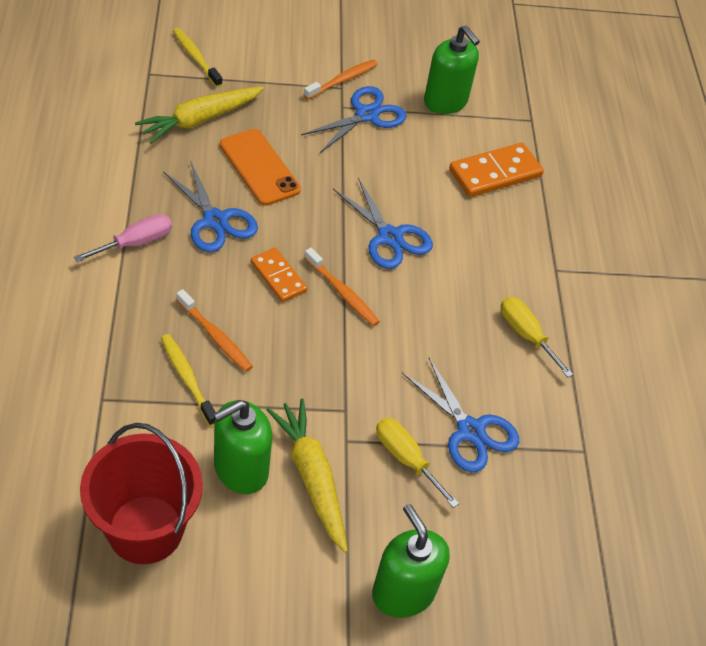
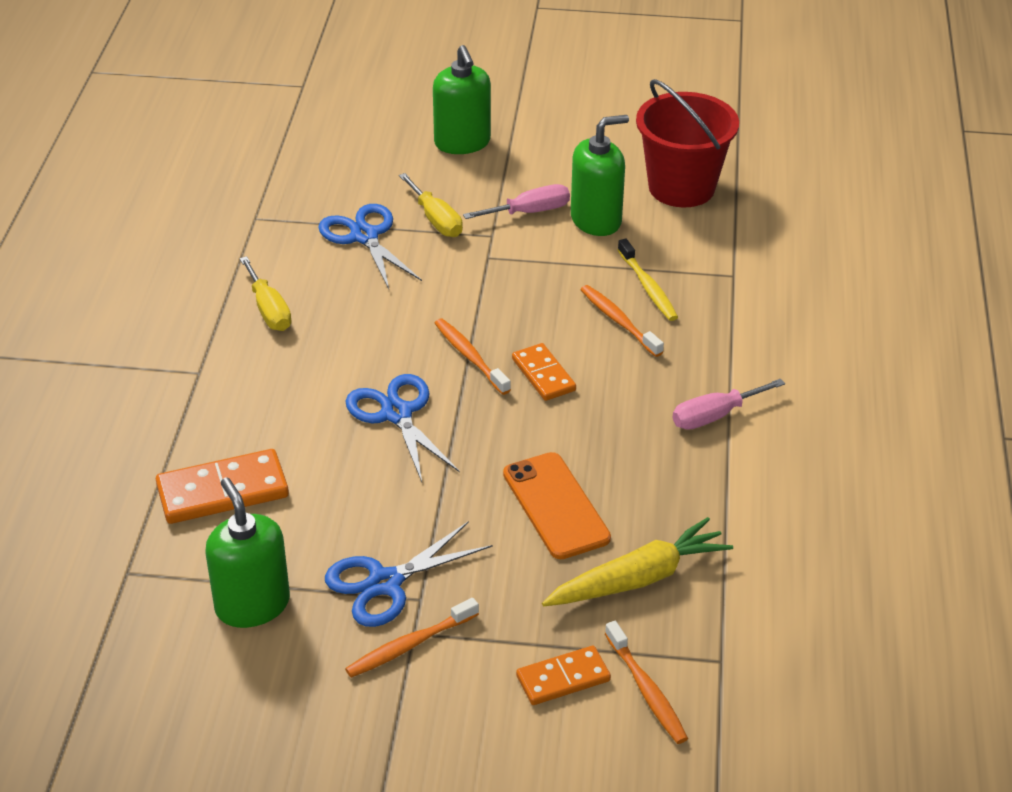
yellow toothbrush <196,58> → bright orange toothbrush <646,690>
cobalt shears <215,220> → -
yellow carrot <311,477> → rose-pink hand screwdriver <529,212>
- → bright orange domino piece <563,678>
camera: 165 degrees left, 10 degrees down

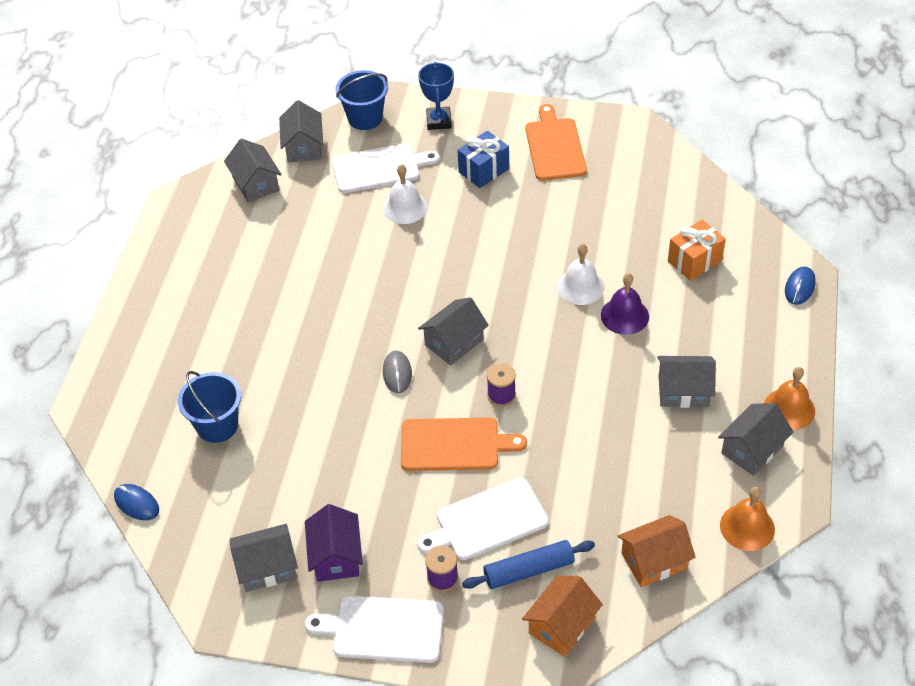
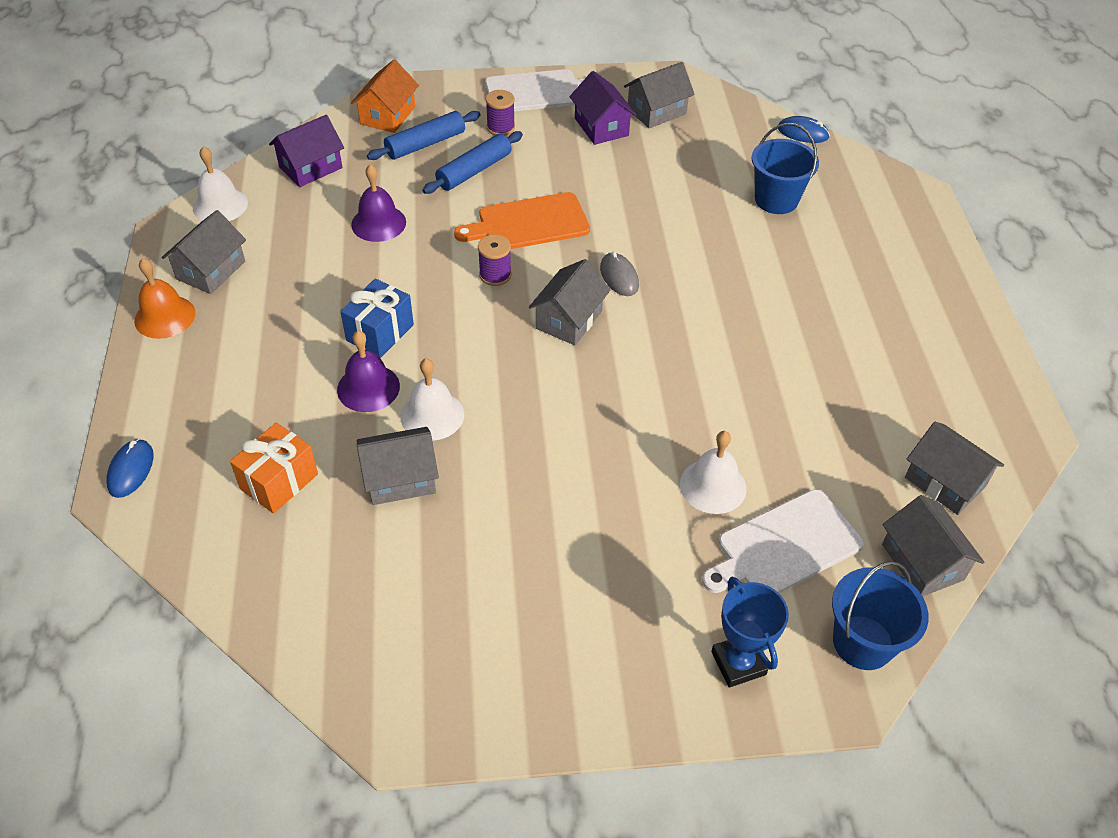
bright orange chopping board <554,147> → -
cobalt present <483,170> → cobalt present <380,332>, relocated
ash-grey toy house <683,391> → ash-grey toy house <400,479>, relocated
snow-white chopping board <487,521> → cobalt dough roller <474,171>
bright orange school bell <747,527> → snow-white school bell <220,205>
bright orange toy house <654,561> → purple toy house <310,167>
- → purple school bell <378,223>
camera: 160 degrees right, 0 degrees up

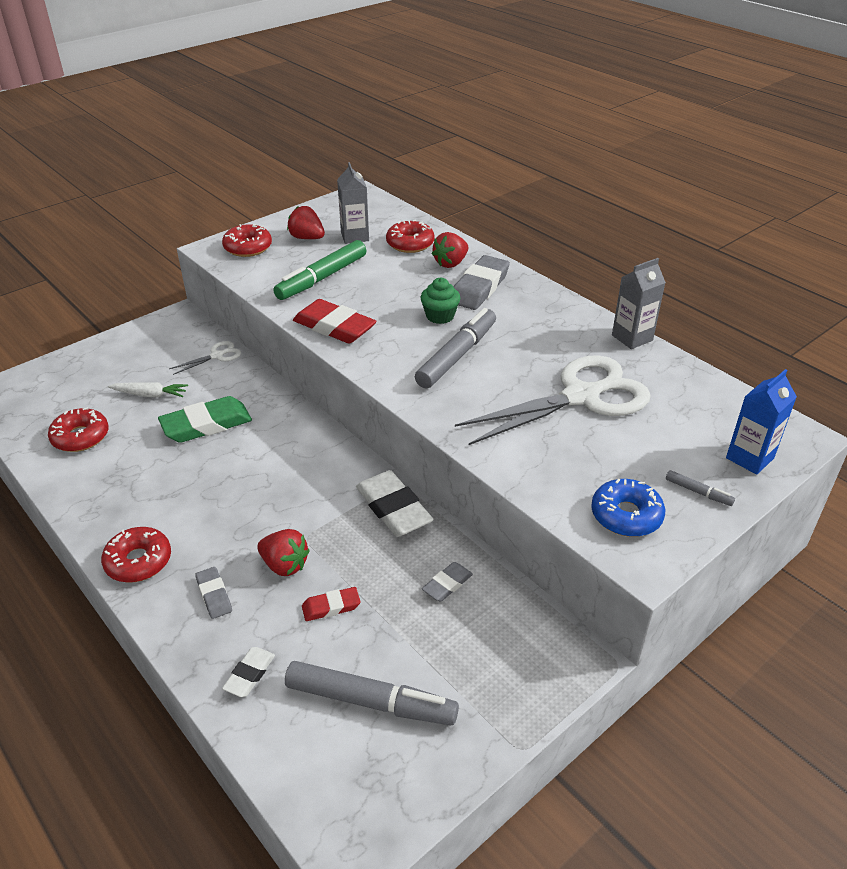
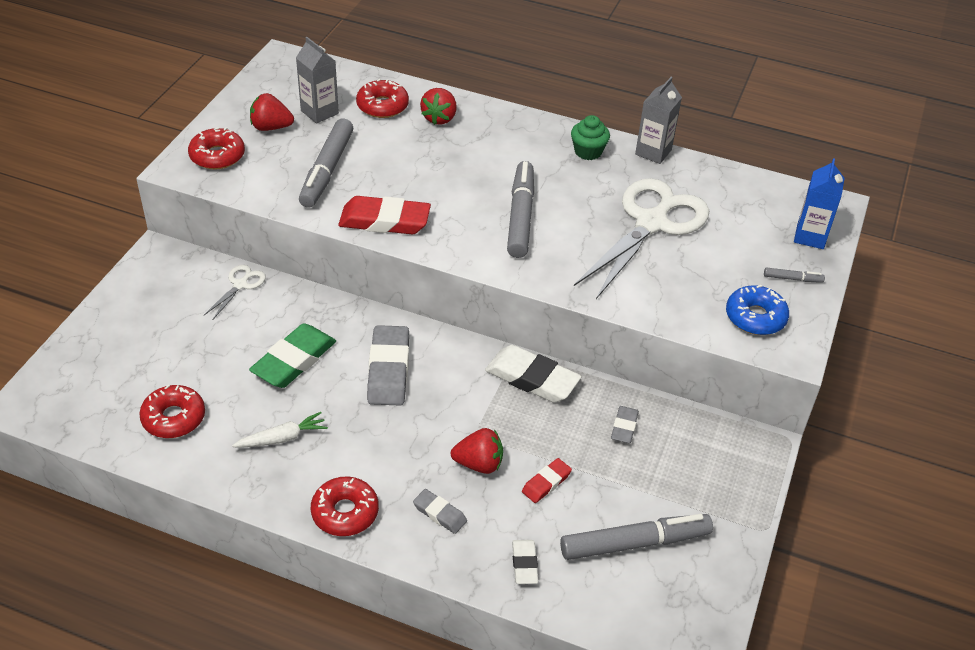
green marker pen <322,278> → ash-grey marker pen <327,170>
ash-grey gum eraser <479,288> → ash-grey gum eraser <388,370>, relocated
green cupcake <440,316> → green cupcake <588,151>, relocated
snow-white carrot <150,395> → snow-white carrot <282,438>, relocated
camera: 30 degrees left, 5 degrees up

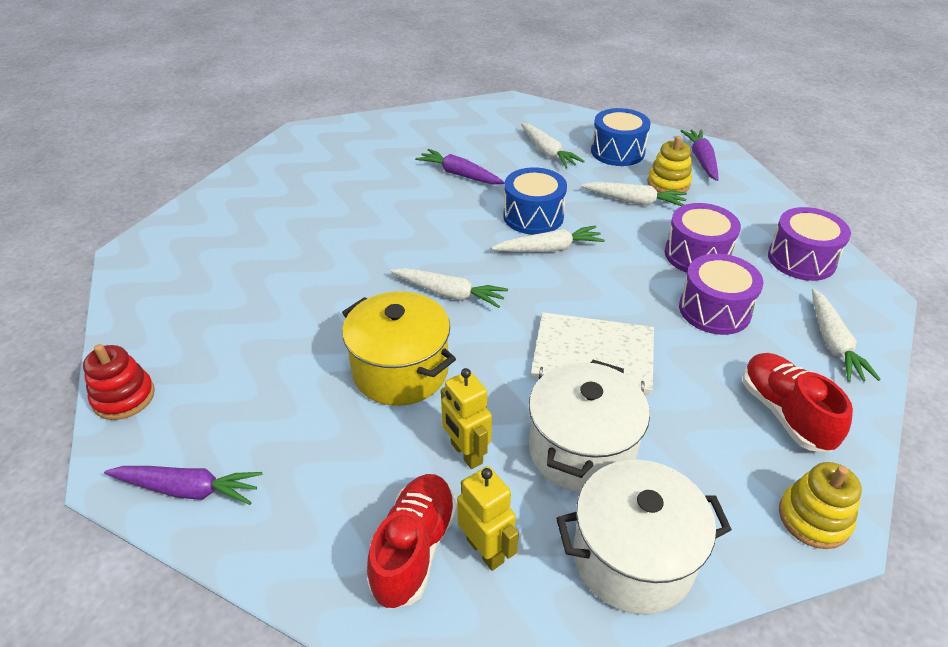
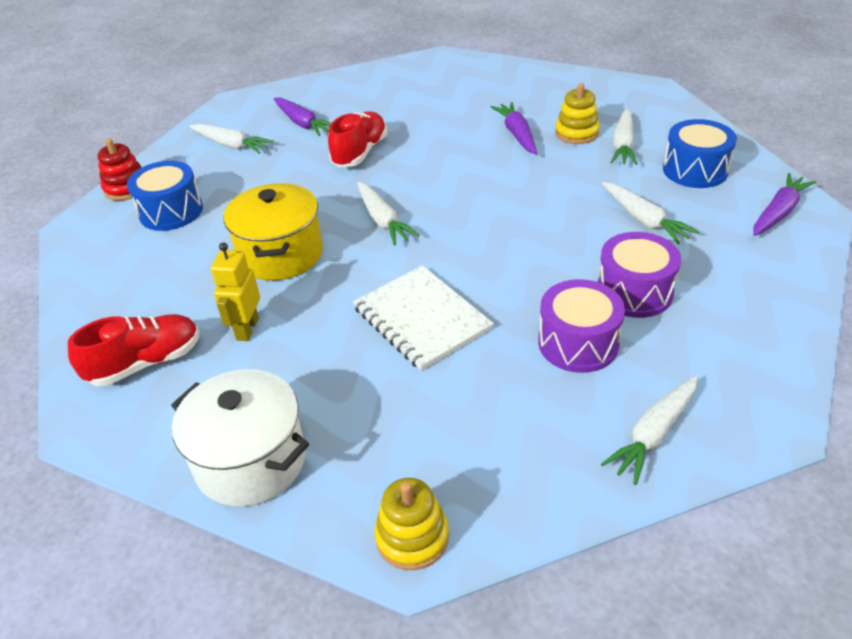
yellow stacking rings <668,183> → yellow stacking rings <576,133>, relocated
cobalt toy drum <533,216> → cobalt toy drum <171,211>, relocated
purple toy drum <801,259> → -
snow-white carrot <549,249> → snow-white carrot <231,145>, relocated
crimson shoe <785,413> → crimson shoe <360,153>, relocated
snow-white stockpot <581,450> → -
purple carrot <188,489> → purple carrot <302,123>, relocated
yellow toy robot <485,550> → -
camera: 45 degrees right, 0 degrees up

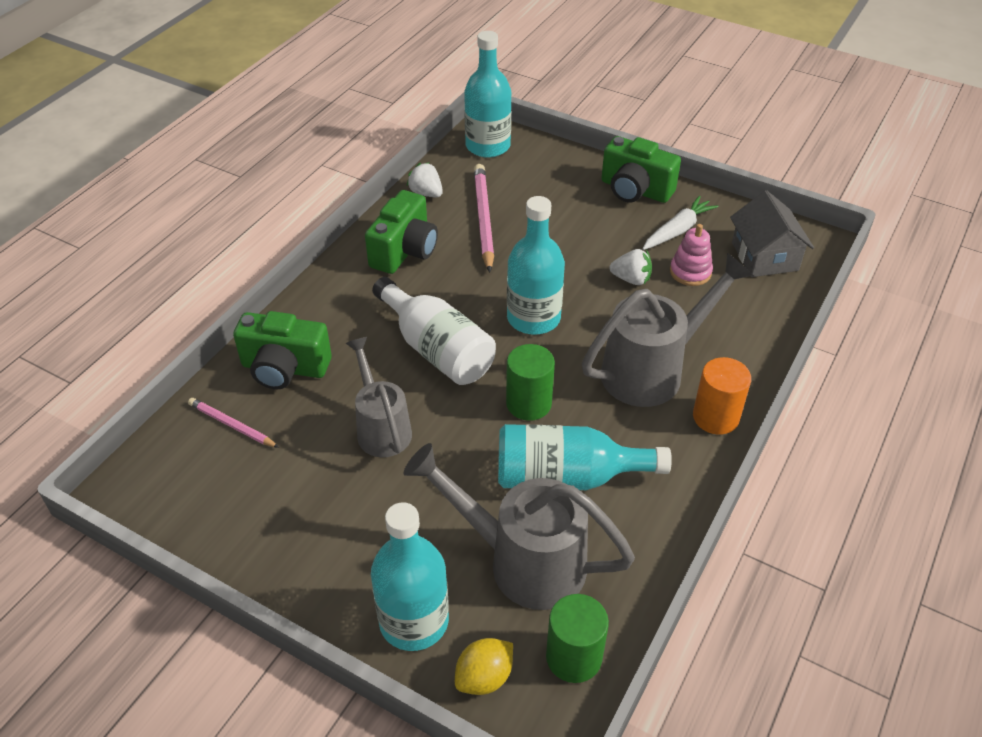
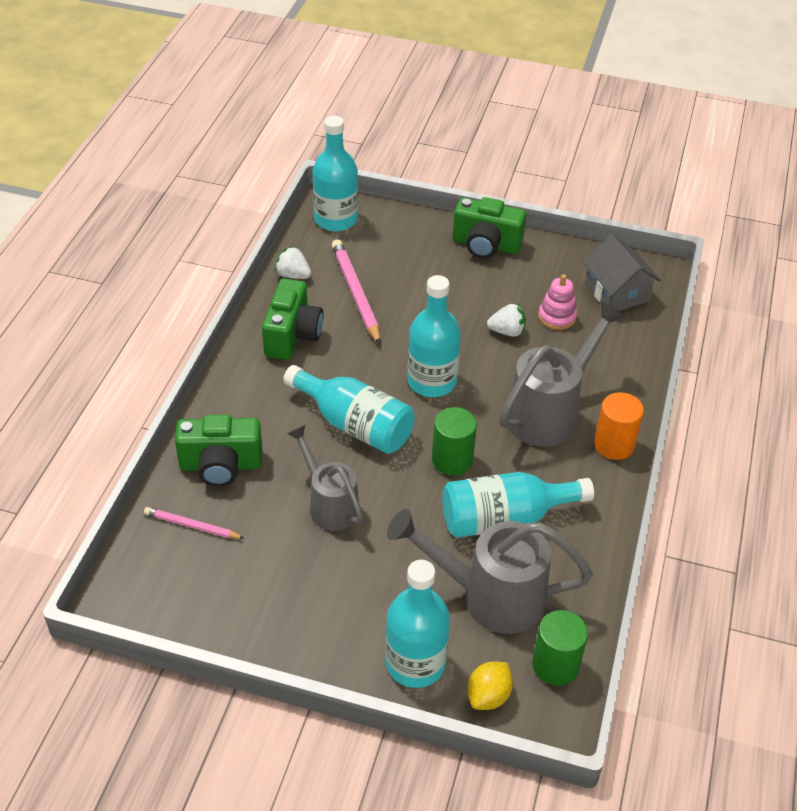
snow-white carrot <678,230> → -
snow-white drink bottle <437,349> → turquoise drink bottle <354,424>
camera: 15 degrees left, 0 degrees up

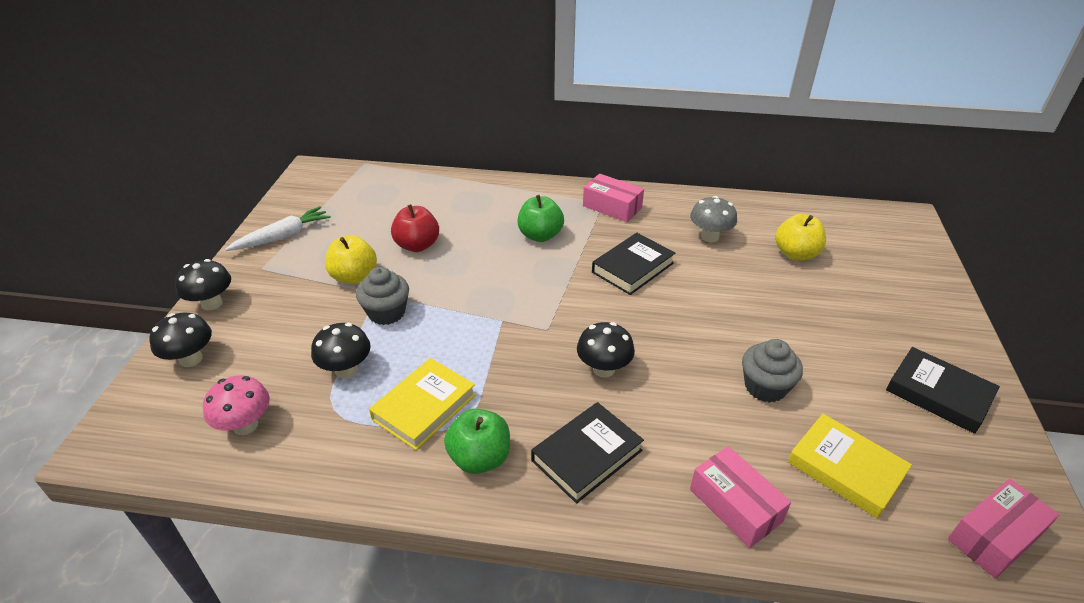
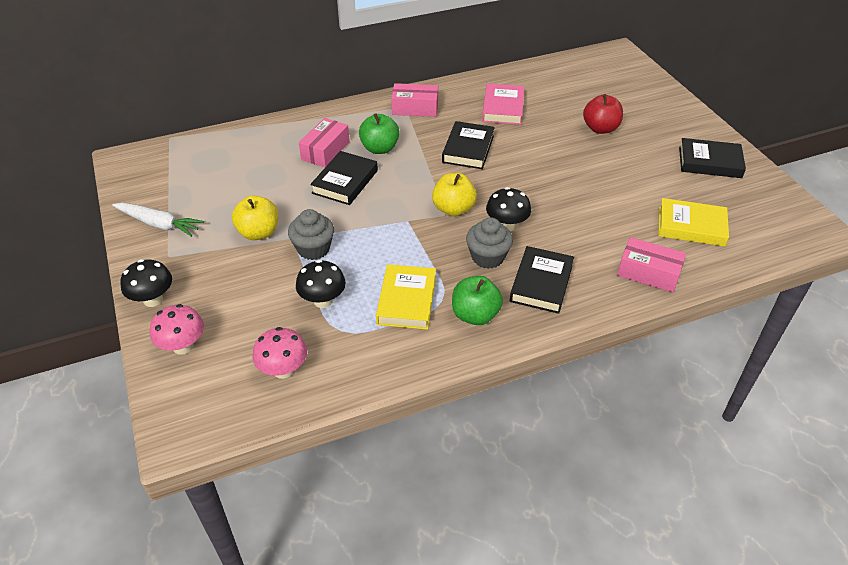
ash-grey toadstool <709,237> → rose-pink book <503,108>
crimson apple fruit <417,245> → crimson apple fruit <600,128>, relocated
snow-white carrot <283,236> → snow-white carrot <159,224>, 90 degrees clockwise
yellow apple fruit <796,254> → yellow apple fruit <453,209>, relocated
ebony toadstool <191,359> → rose-pink toadstool <183,346>
ash-grey cupcake <765,387> → ash-grey cupcake <487,257>, relocated
rose-pink box <994,537> → rose-pink box <325,151>, relocated
- → ebony book <345,182>
camera: 30 degrees left, 5 degrees up

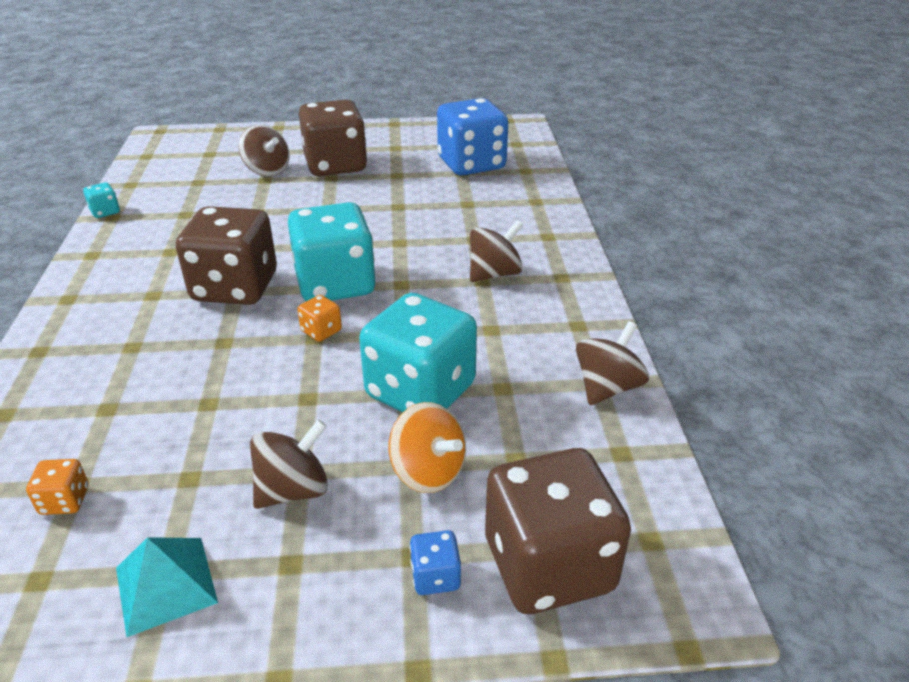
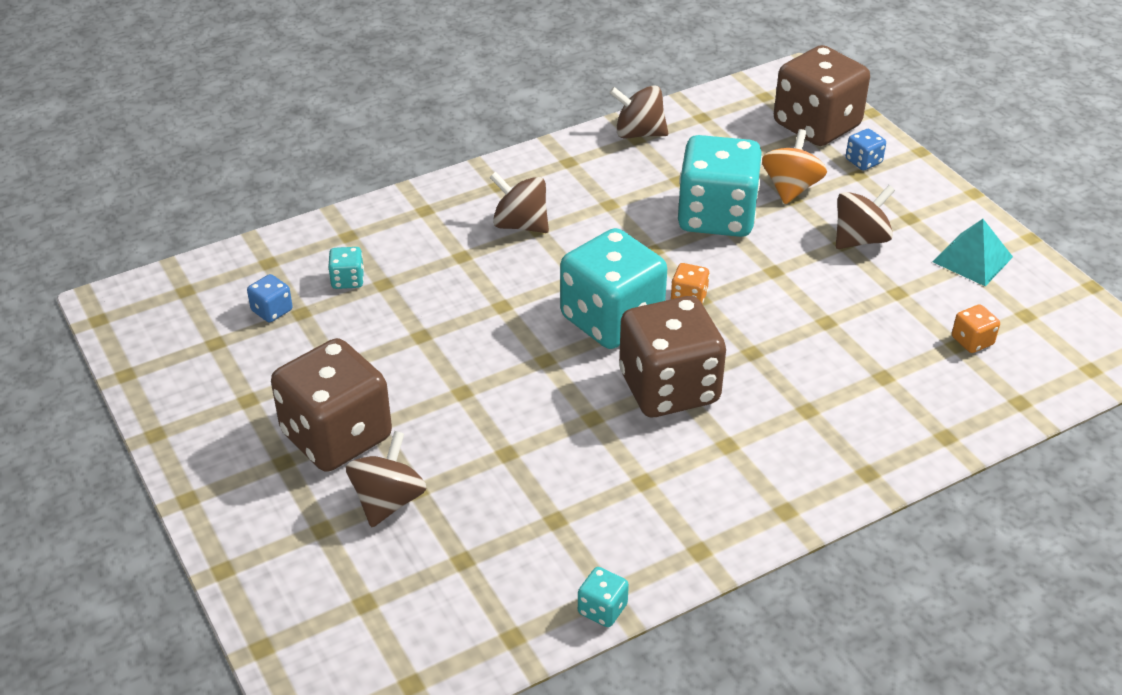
cobalt dice <471,164> → cobalt dice <272,311>, x0.41
brown toy top <293,490> → brown toy top <860,239>, 120 degrees clockwise
- → turquoise dice <347,280>
camera: 115 degrees left, 5 degrees up

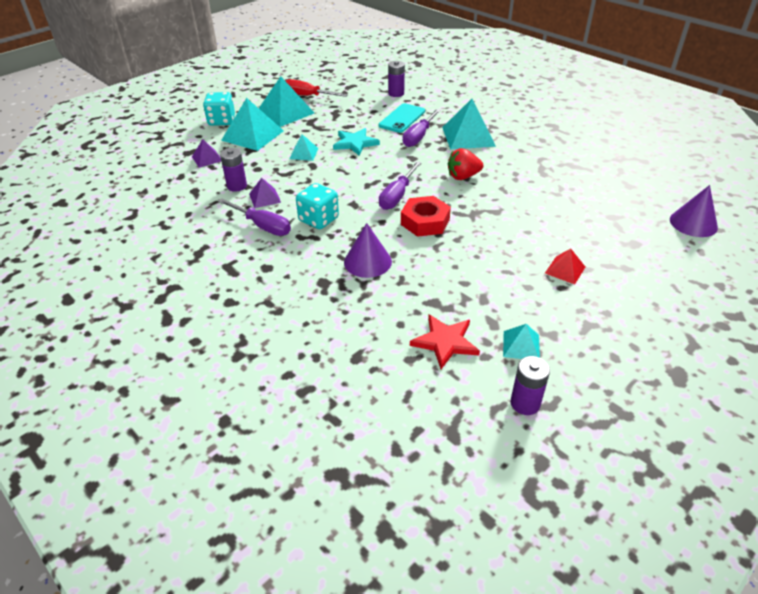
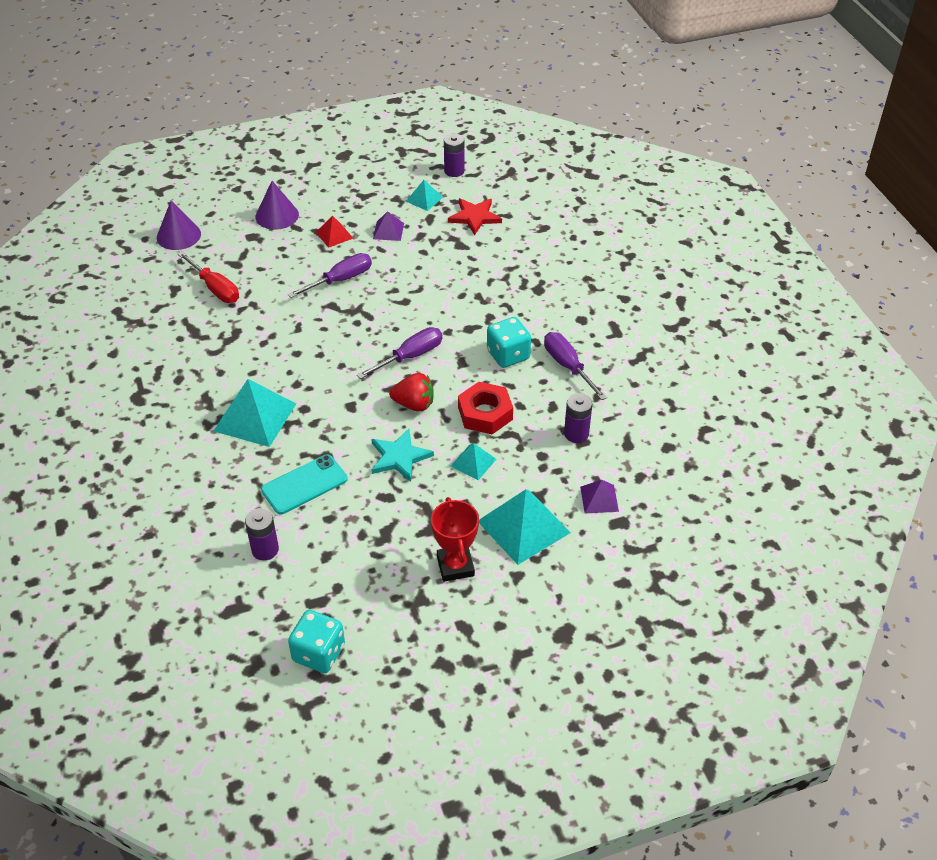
turquoise pyramid shape <285,112> → crimson prize cup <455,566>
crimson hand screwdriver <307,96> → crimson hand screwdriver <215,289>, relocated
turquoise dice <221,121> → turquoise dice <319,653>, relocated
purple hand screwdriver <418,137> → purple hand screwdriver <341,279>, relocated
crimson berry <463,176> → crimson berry <414,404>, relocated
purple pyramid shape <265,198> → purple pyramid shape <388,231>, relocated
crimson hex nut <425,222> → crimson hex nut <485,413>, relocated
purple cone <367,261> → purple cone <277,215>, relocated
camera: 155 degrees left, 5 degrees up

